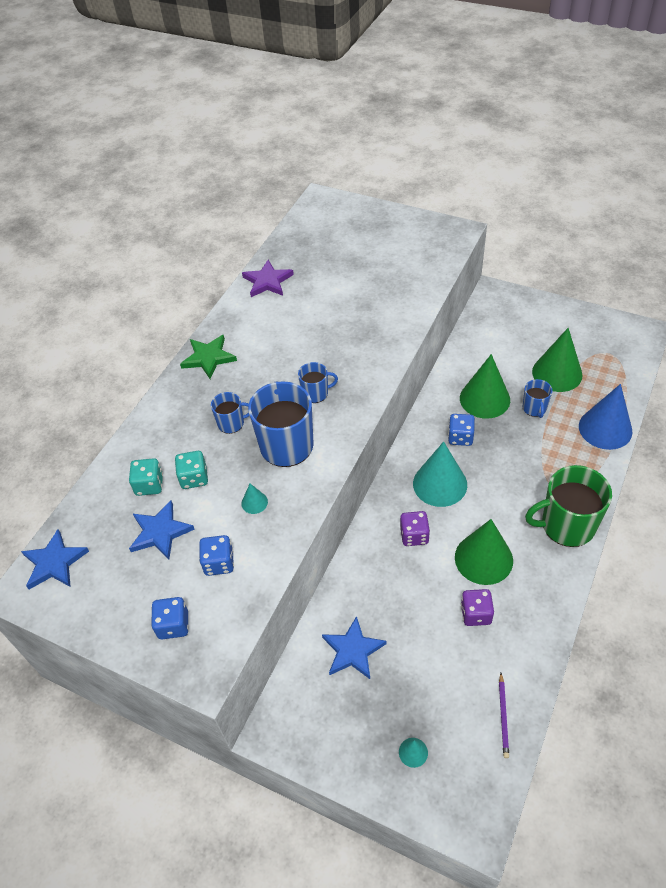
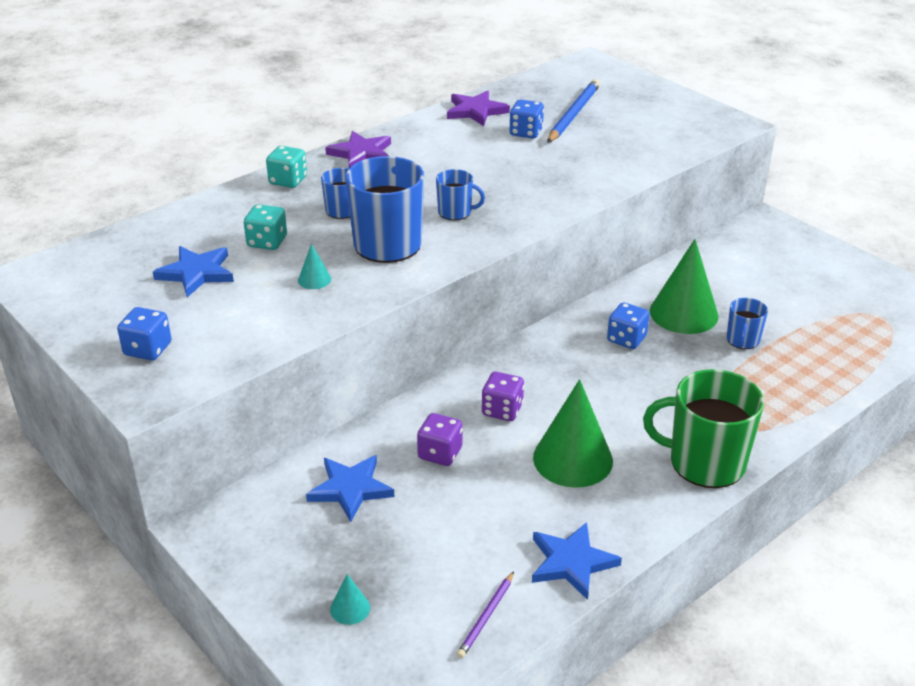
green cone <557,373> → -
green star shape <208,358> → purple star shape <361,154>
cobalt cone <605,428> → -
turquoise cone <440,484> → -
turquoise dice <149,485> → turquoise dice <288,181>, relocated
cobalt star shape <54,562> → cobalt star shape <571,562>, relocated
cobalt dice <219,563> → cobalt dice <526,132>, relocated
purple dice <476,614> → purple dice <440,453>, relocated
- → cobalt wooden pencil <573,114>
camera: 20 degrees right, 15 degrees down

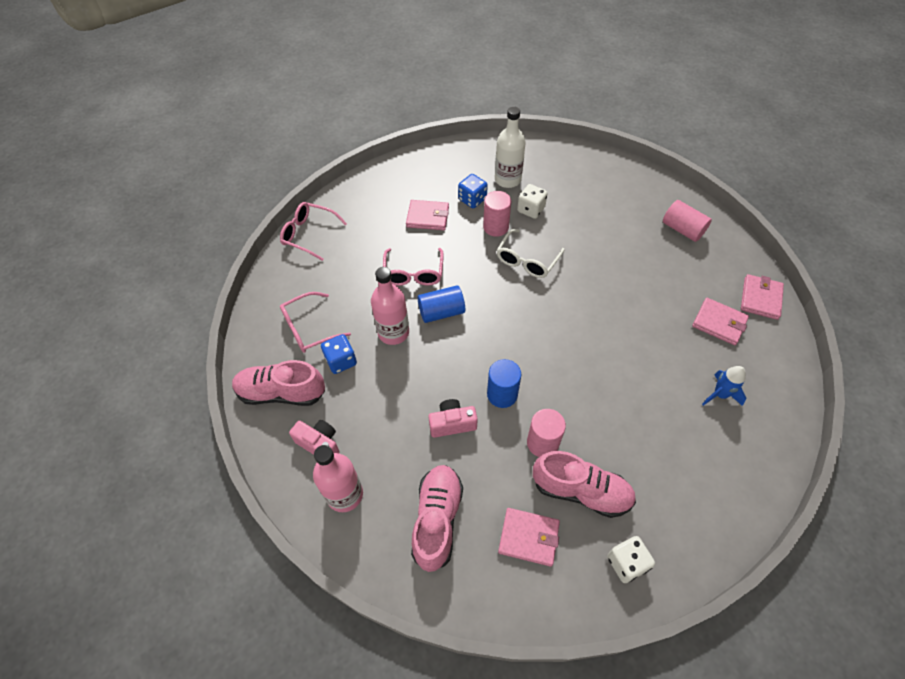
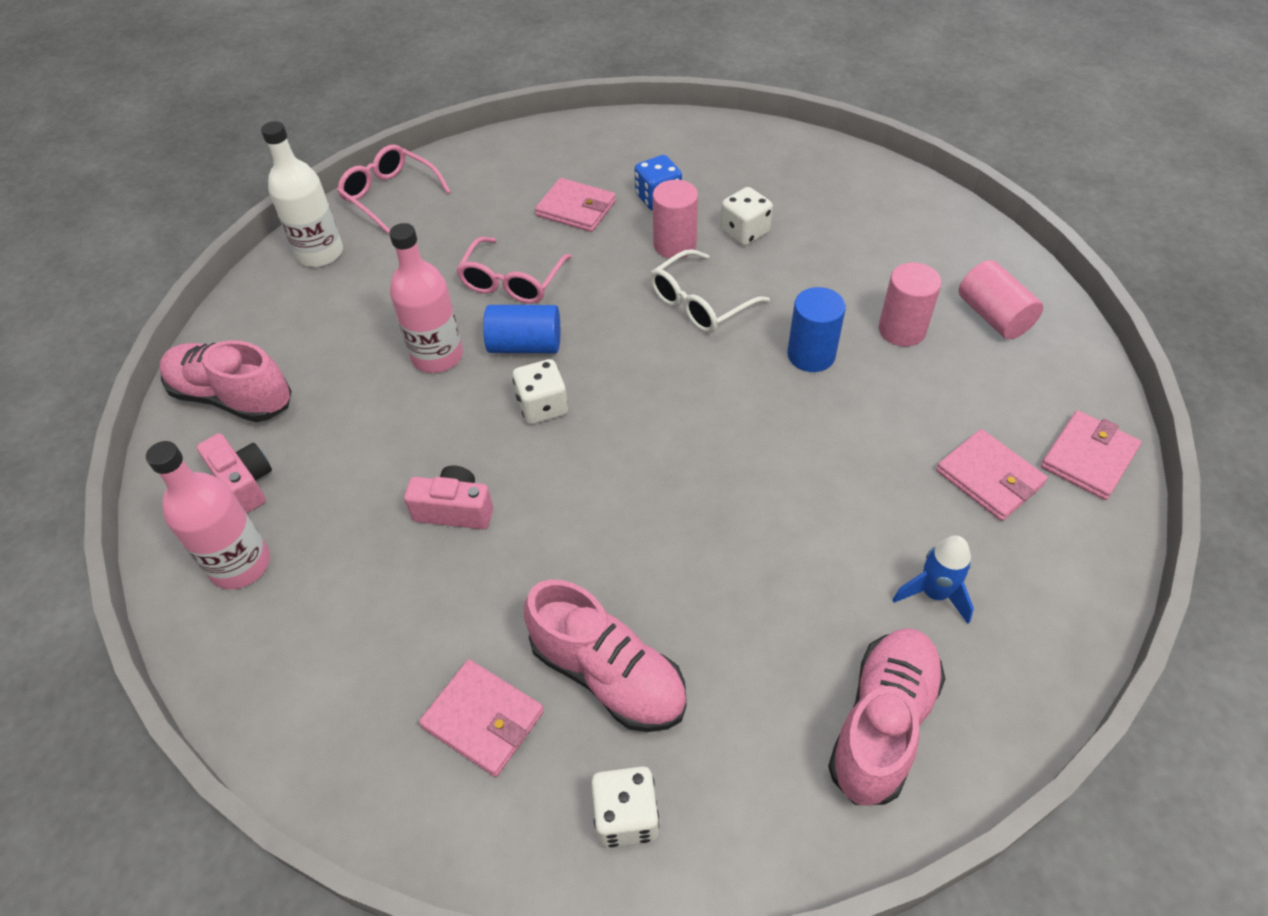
snow-white drink bottle <507,179> → snow-white drink bottle <320,253>, relocated
rose-pink glasses <309,329> → -
cobalt dice <341,361> → -
cobalt solid cylinder <502,394> → cobalt solid cylinder <811,355>, relocated
rose-pink solid cylinder <542,443> → rose-pink solid cylinder <902,330>, relocated
rose-pink shoe <437,520> → rose-pink shoe <882,724>, relocated
- → snow-white dice <542,406>
camera: 20 degrees right, 5 degrees down

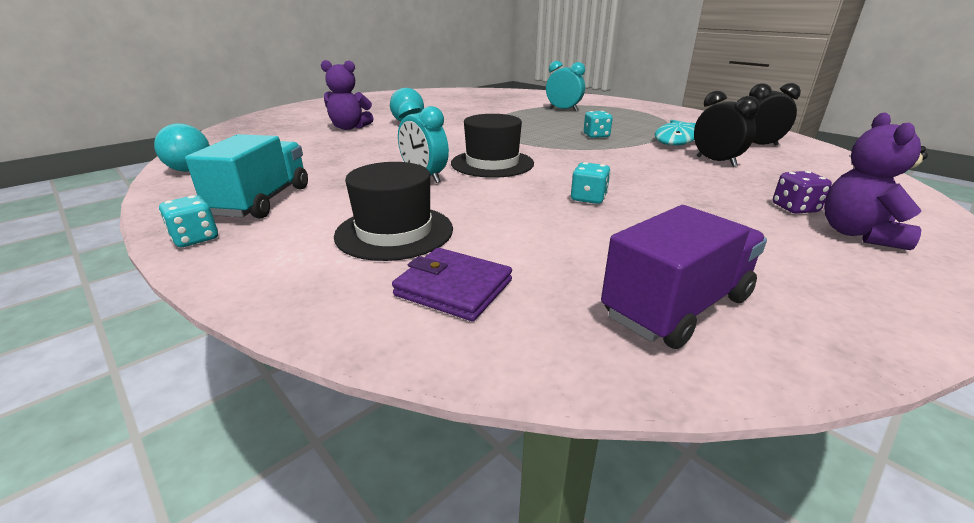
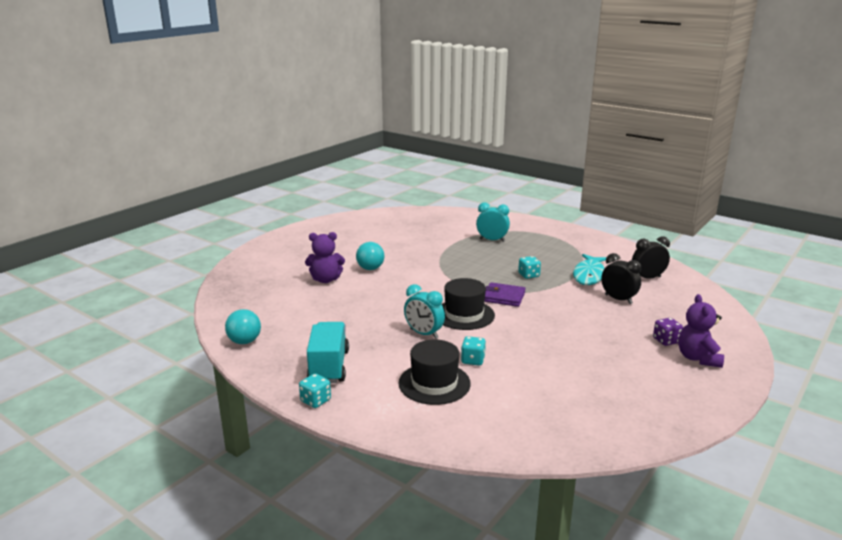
turquoise dice <588,198> → turquoise dice <473,360>, relocated
purple lorry <676,307> → -
purple wallet <453,288> → purple wallet <503,297>, relocated
camera: 10 degrees left, 5 degrees down

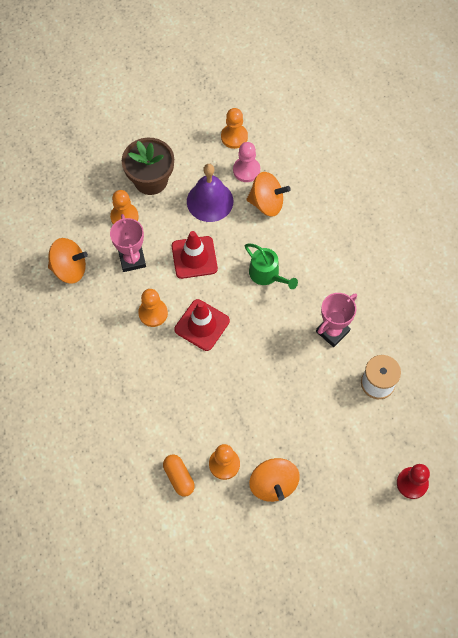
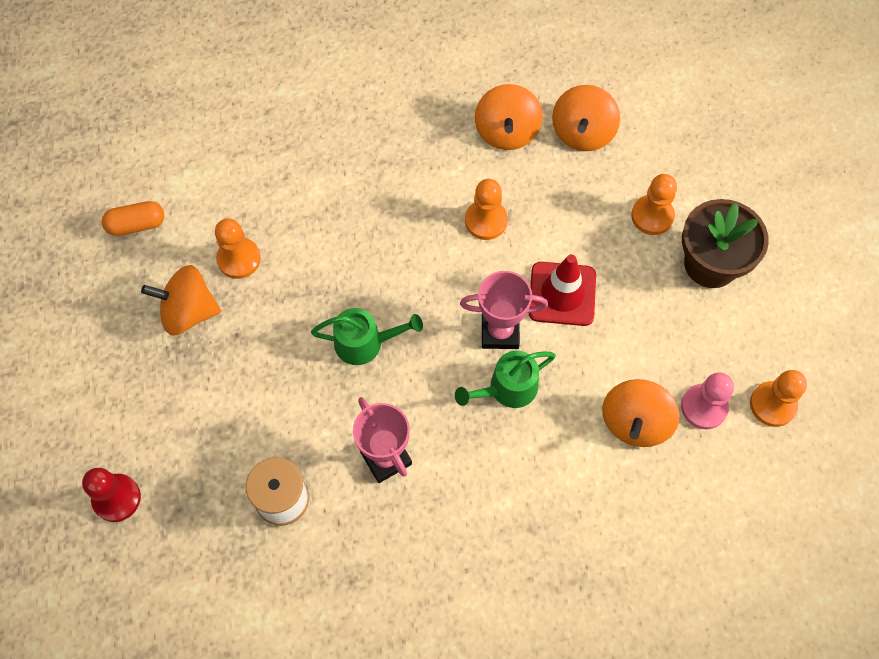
purple school bell <210,201> → -
rose-pink prize cup <132,259> → rose-pink prize cup <500,332>, relocated
crimson traffic cone <202,325> → -
bright orange pill shape <179,477> → bright orange pill shape <136,225>, relocated
- → bright orange toy top <506,132>
- → green watering can <365,343>
camera: 105 degrees right, 0 degrees up

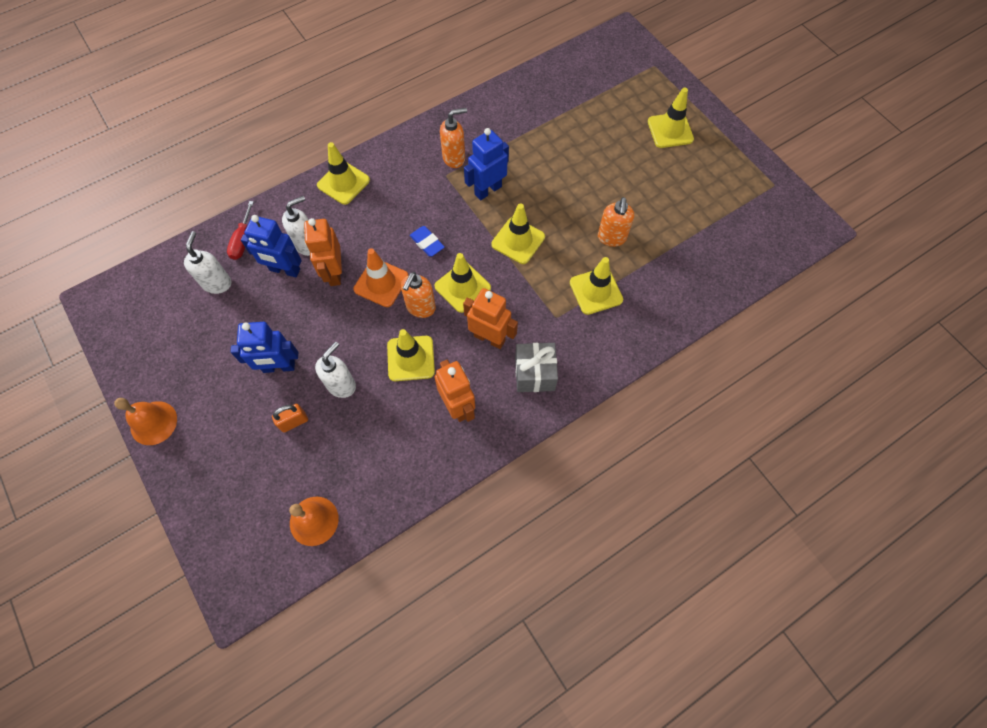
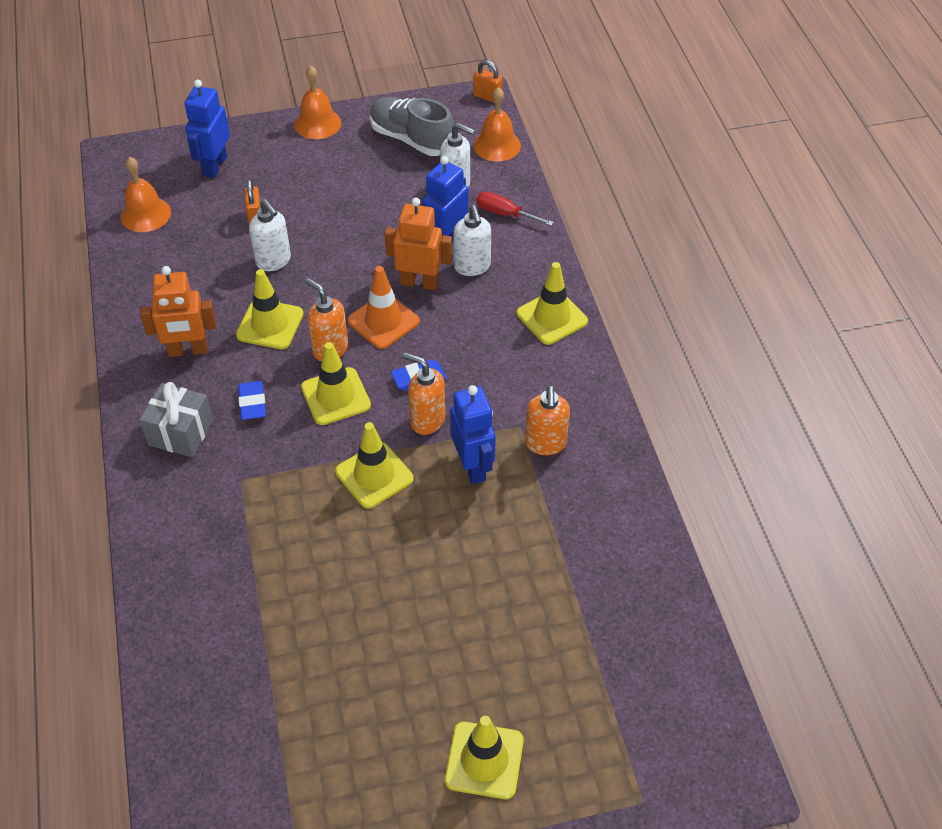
bright orange pump bottle <611,238> → bright orange pump bottle <427,420>, relocated
yellow traffic cone <596,291> → -
bright orange toy robot <489,338> → cobalt gum eraser <252,403>
cobalt toy robot <279,367> → cobalt toy robot <214,166>, relocated
- → bright orange lock <487,97>
- → bright orange school bell <497,145>
- → ash-grey shoe <411,139>
camera: 110 degrees right, 15 degrees down

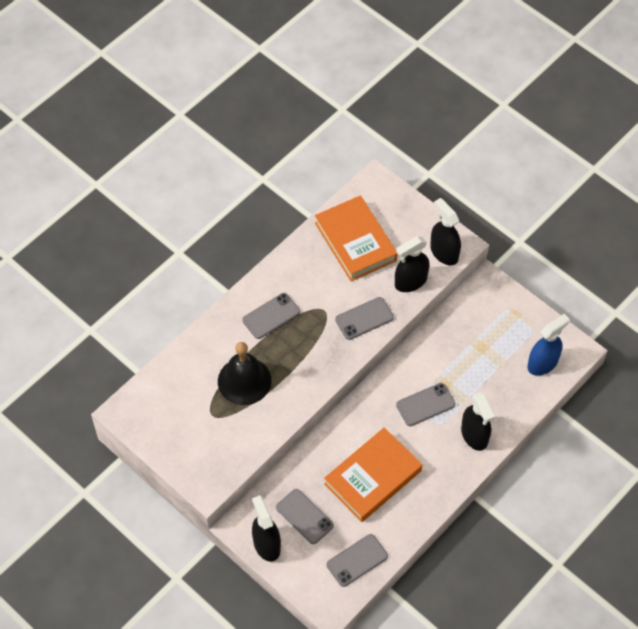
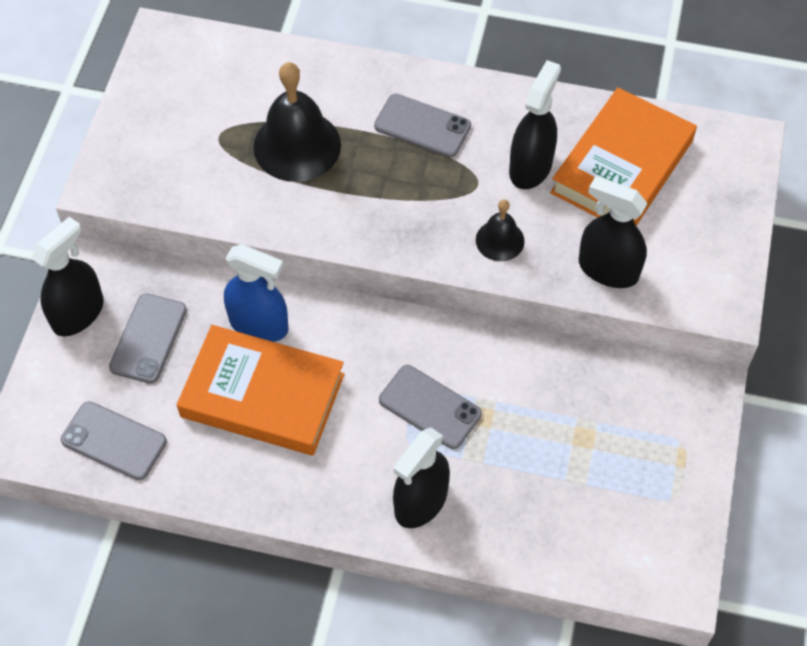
ebony spray bottle <444,252> → ebony spray bottle <530,167>, relocated
ash-grey mobile phone <364,318> → ebony school bell <500,240>
cobalt spray bottle <543,363> → cobalt spray bottle <259,325>, relocated
camera: 60 degrees right, 0 degrees up

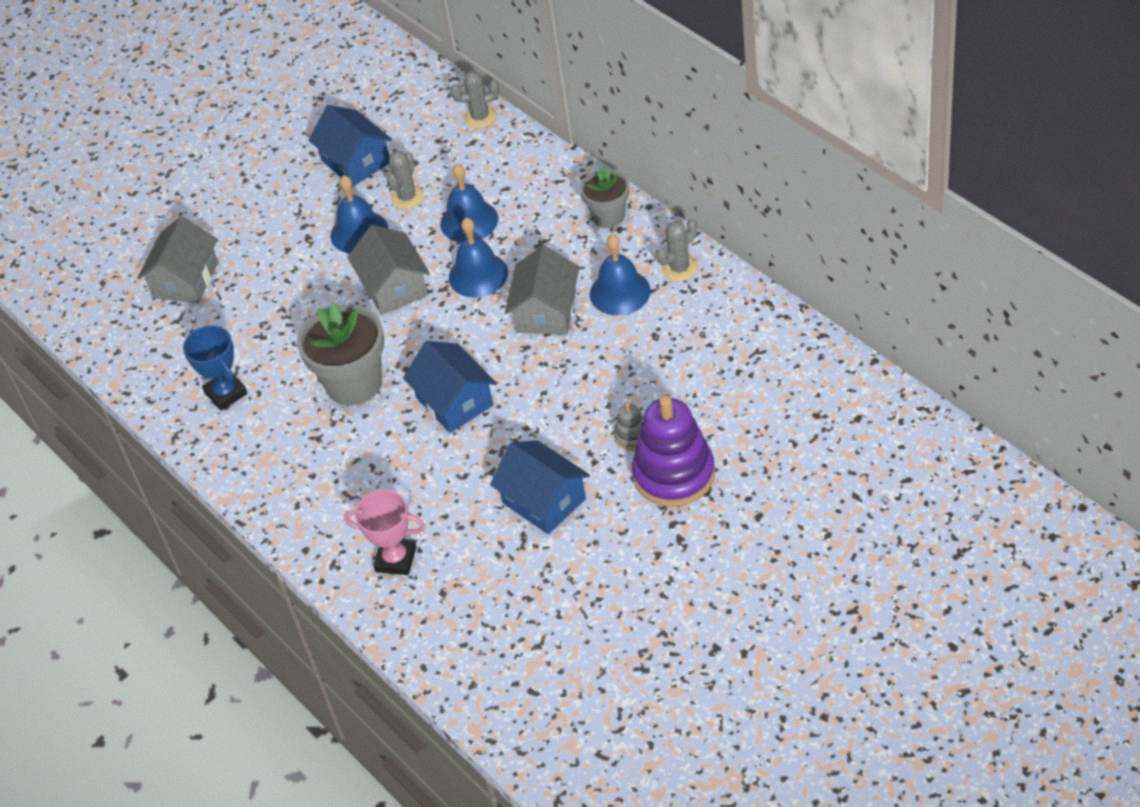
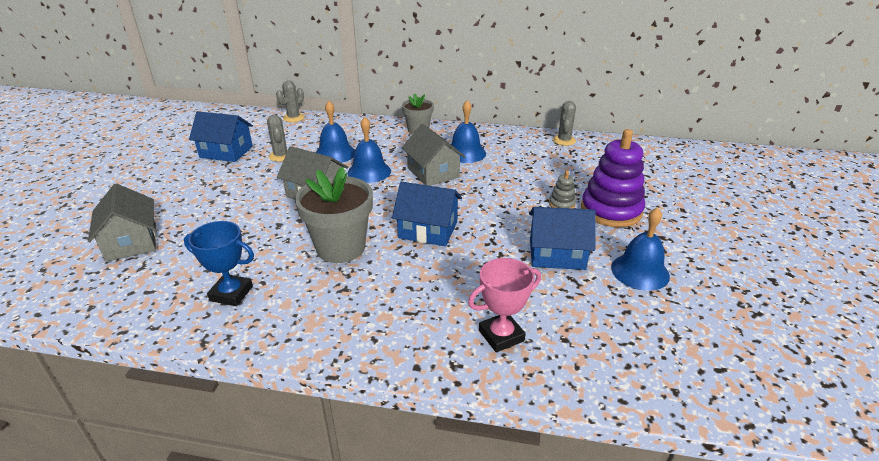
cobalt school bell <359,232> → cobalt school bell <640,271>, relocated
ash-grey cactus <679,268> → ash-grey cactus <564,140>, relocated
camera: 45 degrees left, 15 degrees down

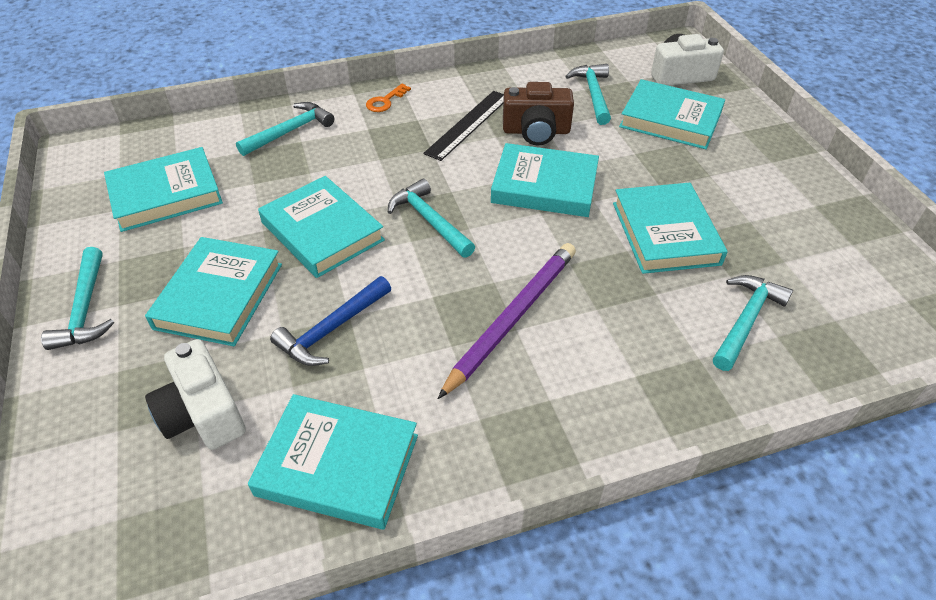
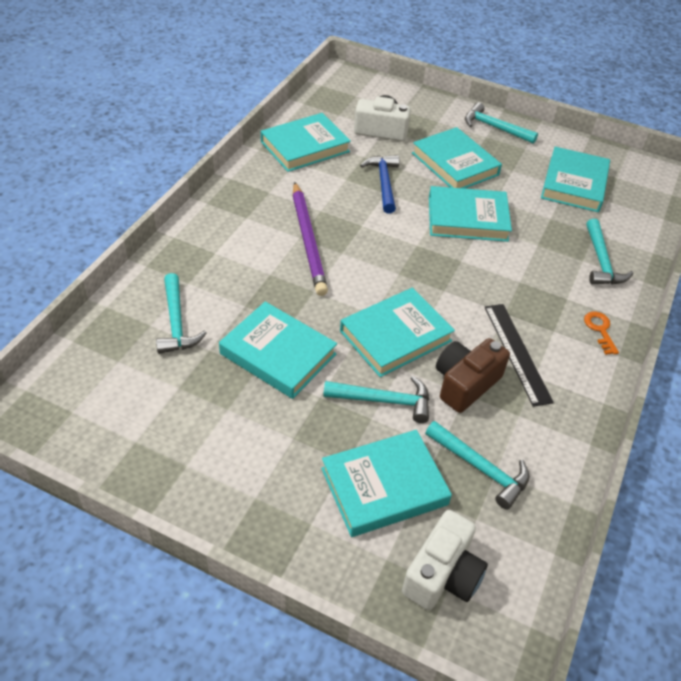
turquoise carpenter's hammer <429,221> → turquoise carpenter's hammer <384,401>, relocated
camera: 130 degrees right, 0 degrees up

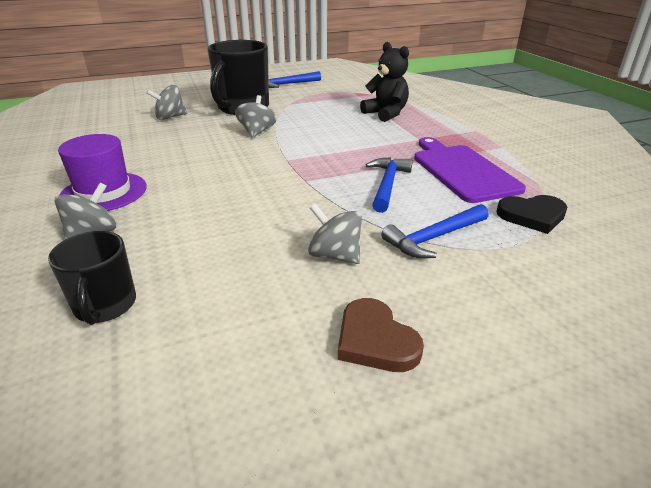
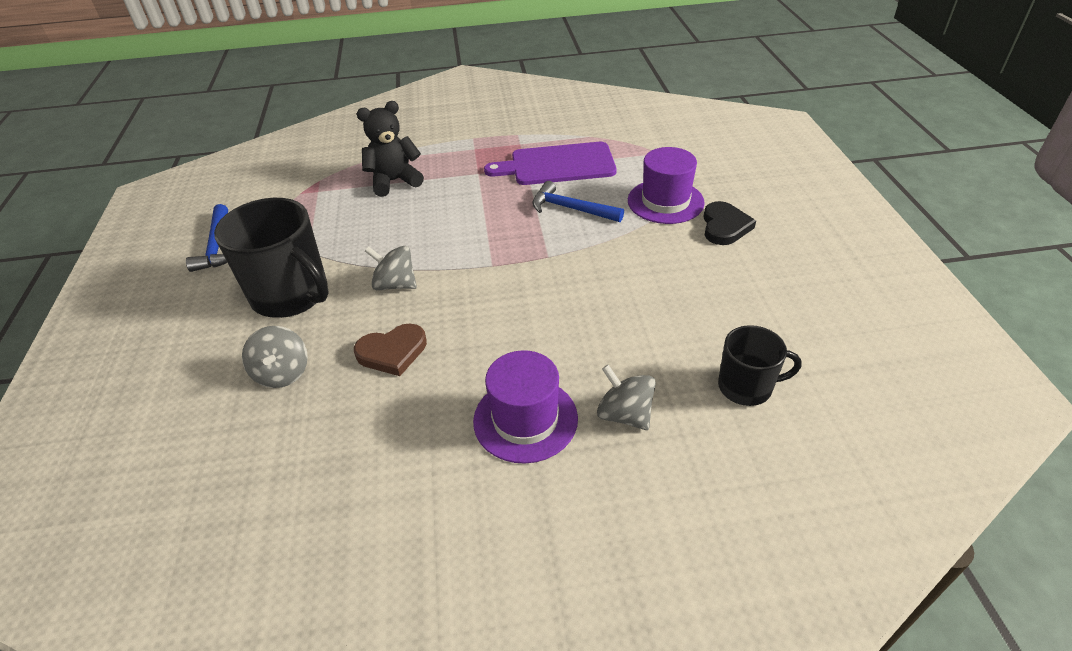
ebony heart <532,216> → ebony heart <724,226>, relocated
ash-grey toy top <335,255> → -
cobalt carpenter's hammer <434,238> → purple tall hat <665,201>
brown heart <375,340> → brown heart <392,352>, relocated
camera: 75 degrees left, 10 degrees up

